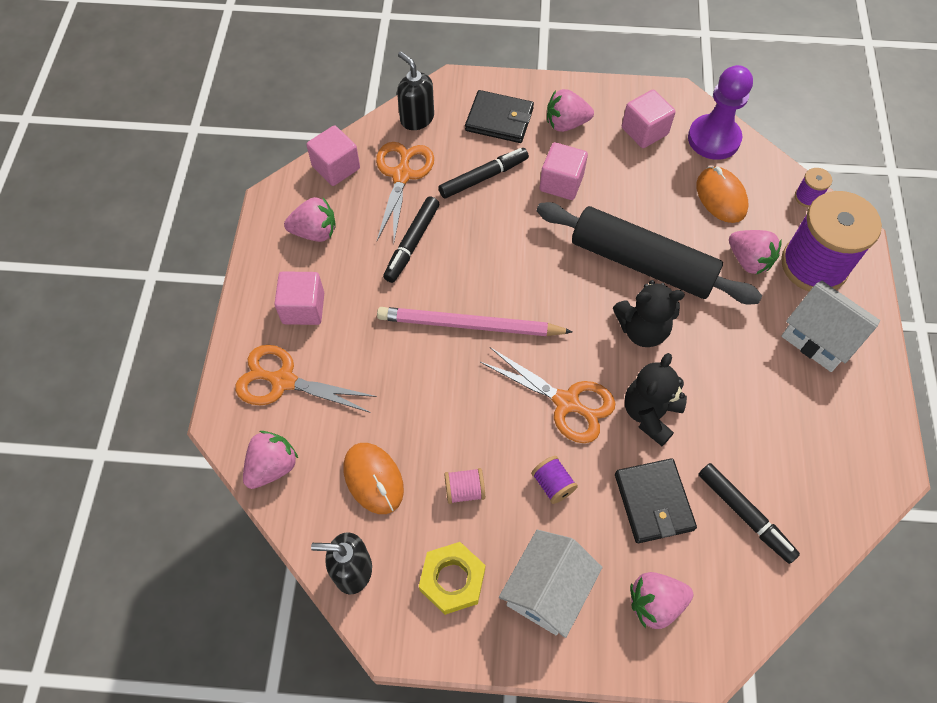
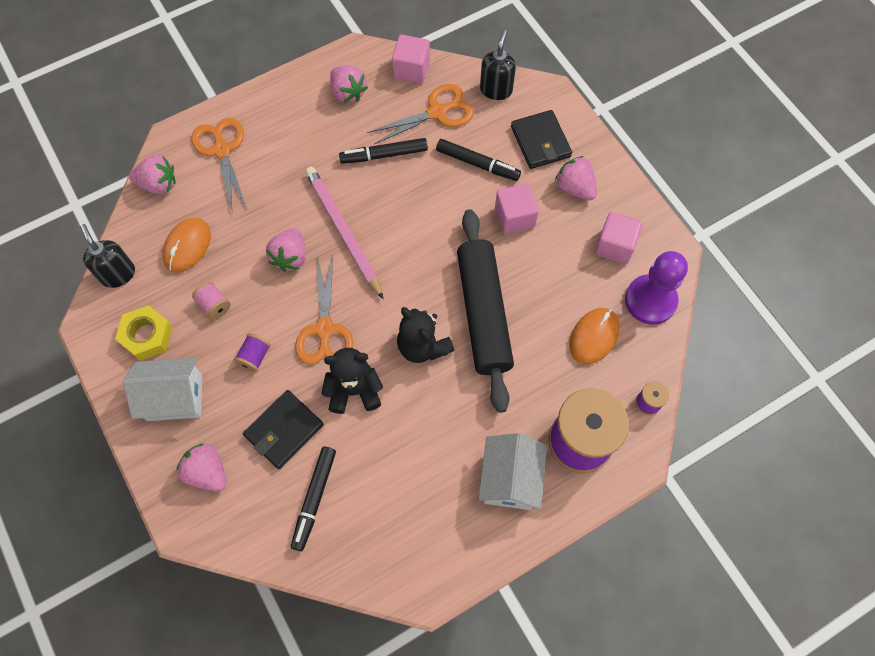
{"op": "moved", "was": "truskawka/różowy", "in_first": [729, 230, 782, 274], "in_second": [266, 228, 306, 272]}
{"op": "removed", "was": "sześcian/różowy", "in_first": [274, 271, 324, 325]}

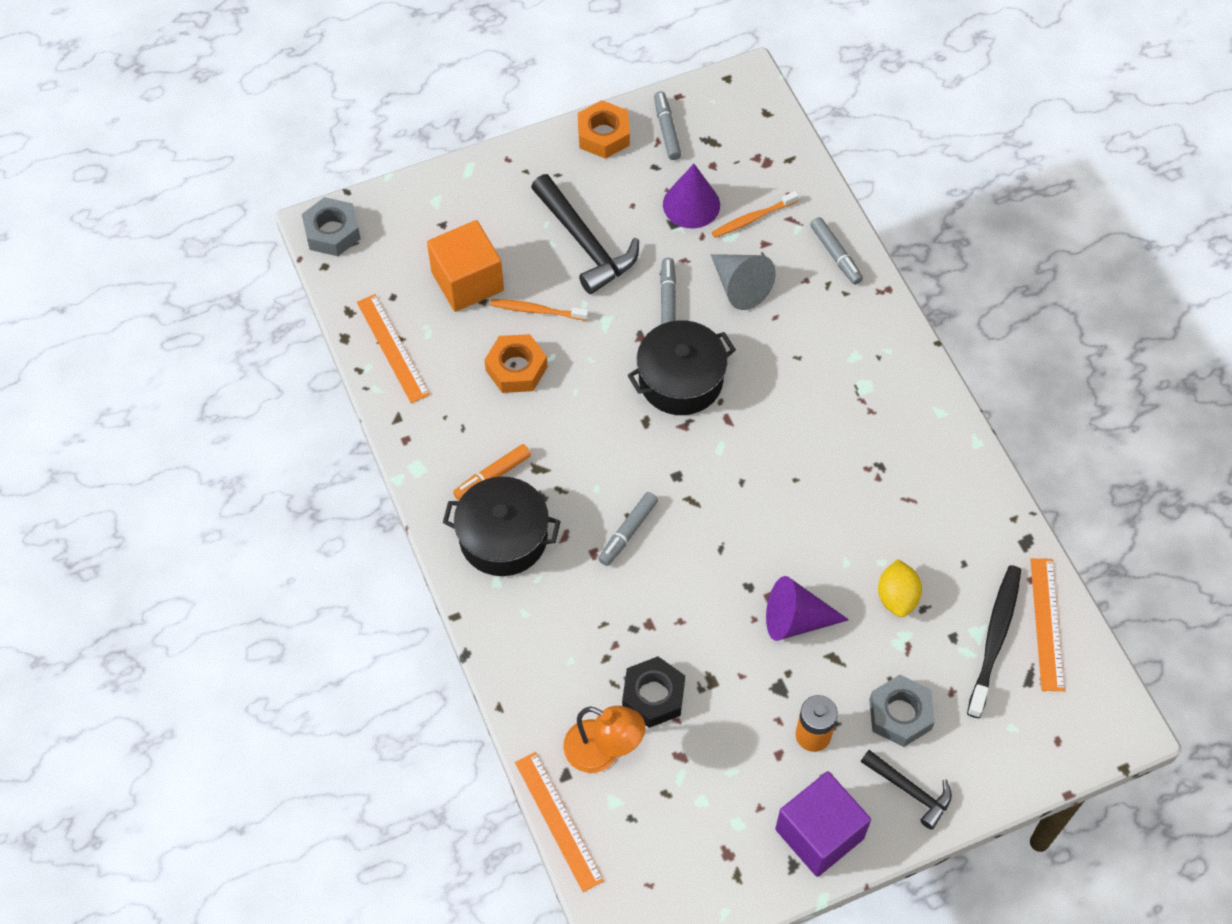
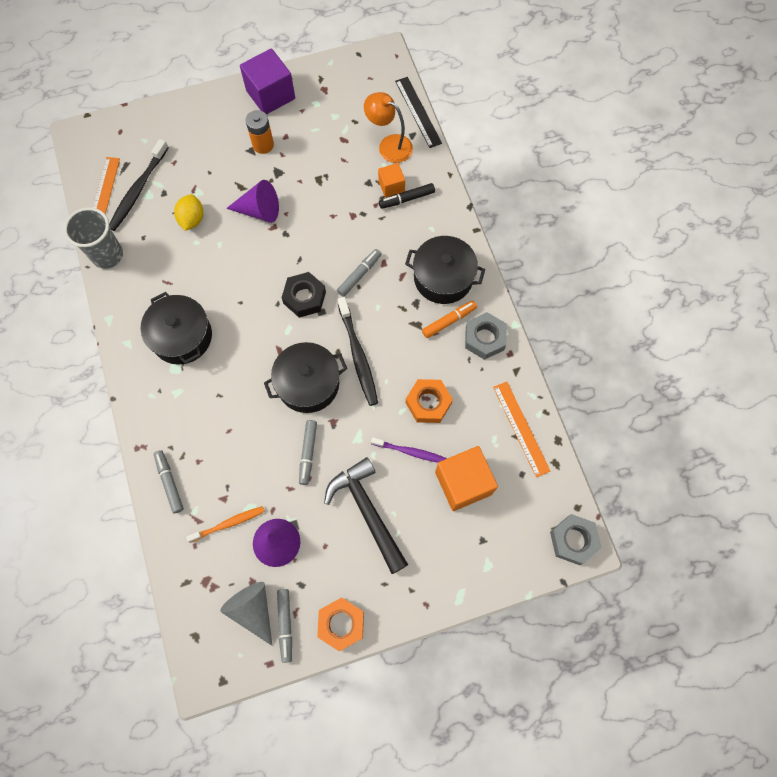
{"op": "moved", "was": "stożek/szary", "in_first": [710, 254, 776, 310], "in_second": [220, 582, 272, 646]}
{"op": "recoloured", "was": "szczoteczka do zębów/pomarańczowy", "now": "szczoteczka do zębów/fioletowy", "in_first": [490, 299, 589, 321], "in_second": [371, 437, 446, 462]}
{"op": "moved", "was": "nakrętka/czarny", "in_first": [622, 656, 685, 728], "in_second": [282, 272, 326, 318]}
{"op": "moved", "was": "nakrętka/szary", "in_first": [869, 675, 935, 747], "in_second": [465, 312, 507, 360]}
{"op": "removed", "was": "młotek/czarny", "in_first": [861, 750, 952, 830]}
{"op": "recoloured", "was": "linijka/pomarańczowy", "now": "linijka/czarny", "in_first": [515, 752, 604, 892], "in_second": [395, 77, 442, 148]}
{"op": "added", "now": "sześcian/pomarańczowy", "in_second": [378, 163, 405, 198]}
{"op": "added", "now": "flamaster/czarny", "in_second": [379, 183, 435, 209]}
{"op": "added", "now": "szklanka/szary", "in_second": [64, 207, 123, 269]}
{"op": "added", "now": "garnek/czarny", "in_second": [141, 292, 212, 364]}
{"op": "added", "now": "szczoteczka do zębów/czarny", "in_second": [337, 297, 378, 406]}

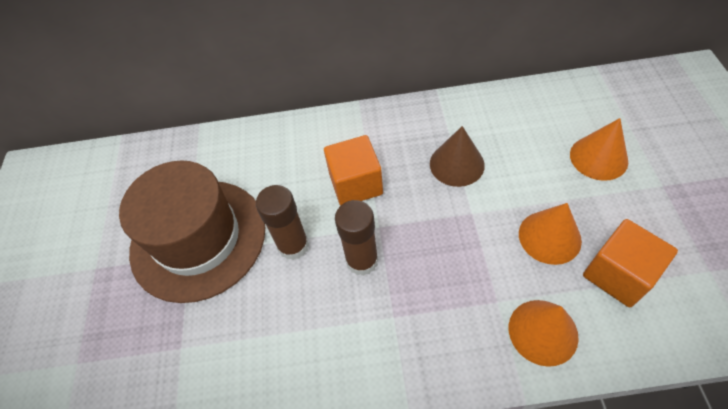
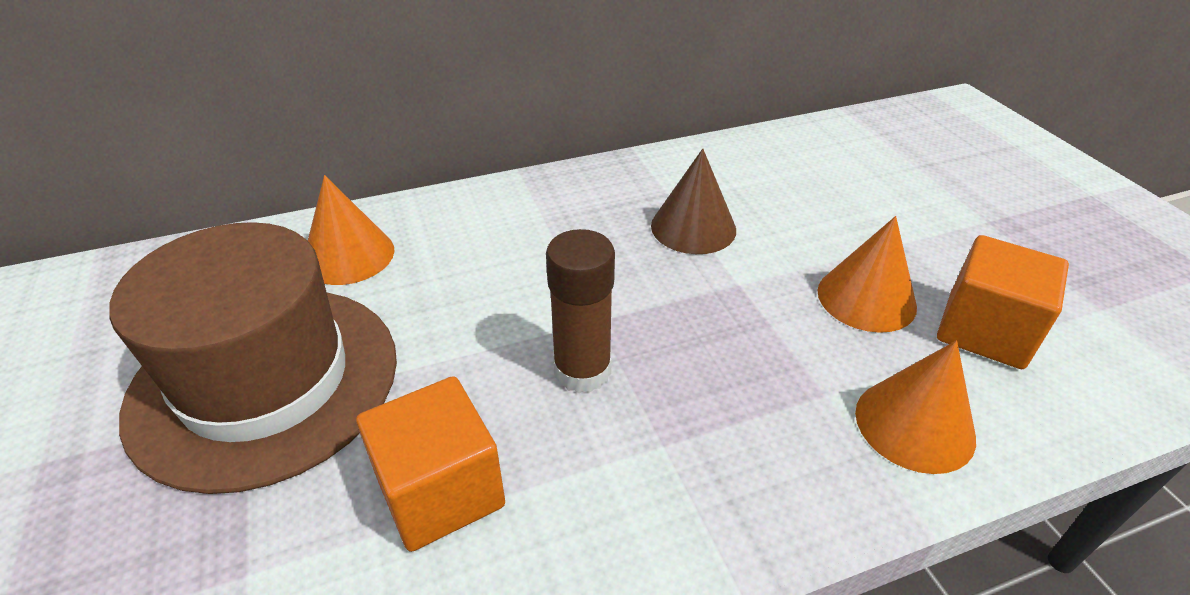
{"op": "moved", "was": "stożek/pomarańczowy", "in_first": [570, 118, 628, 181], "in_second": [308, 175, 395, 285]}
{"op": "moved", "was": "sześcian/pomarańczowy", "in_first": [324, 135, 383, 206], "in_second": [356, 376, 505, 552]}
{"op": "removed", "was": "klej w sztyfcie/brązowy", "in_first": [256, 185, 309, 260]}

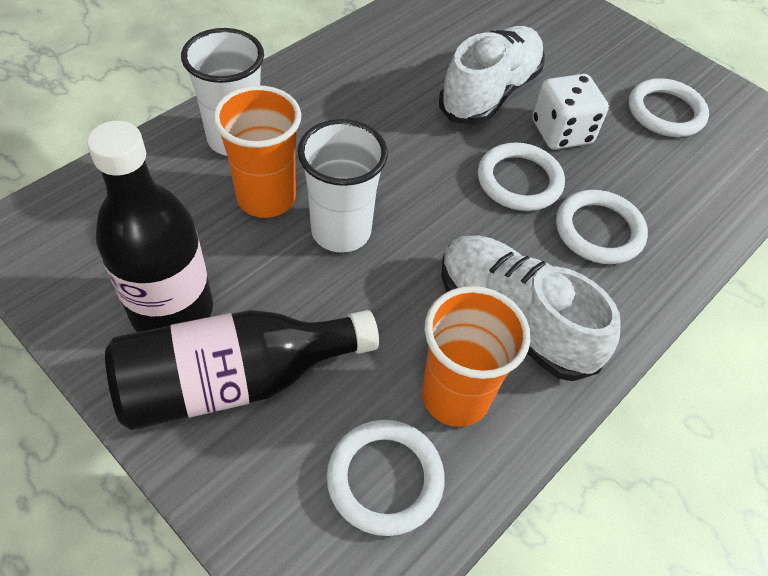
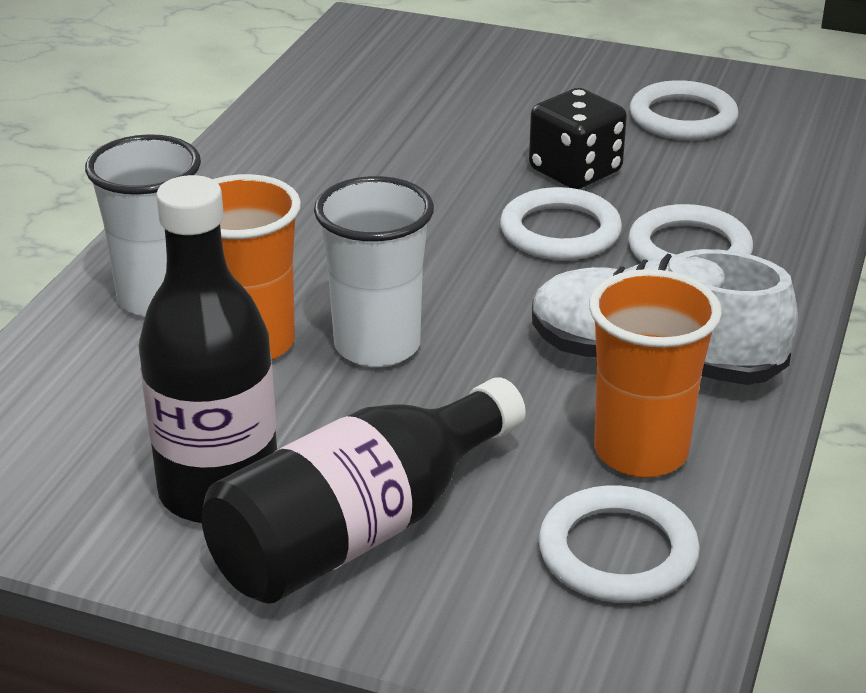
{"op": "removed", "was": "but/biały", "in_first": [439, 26, 545, 125]}
{"op": "recoloured", "was": "kostka do gry/biały", "now": "kostka do gry/czarny", "in_first": [532, 74, 609, 150], "in_second": [529, 88, 627, 189]}

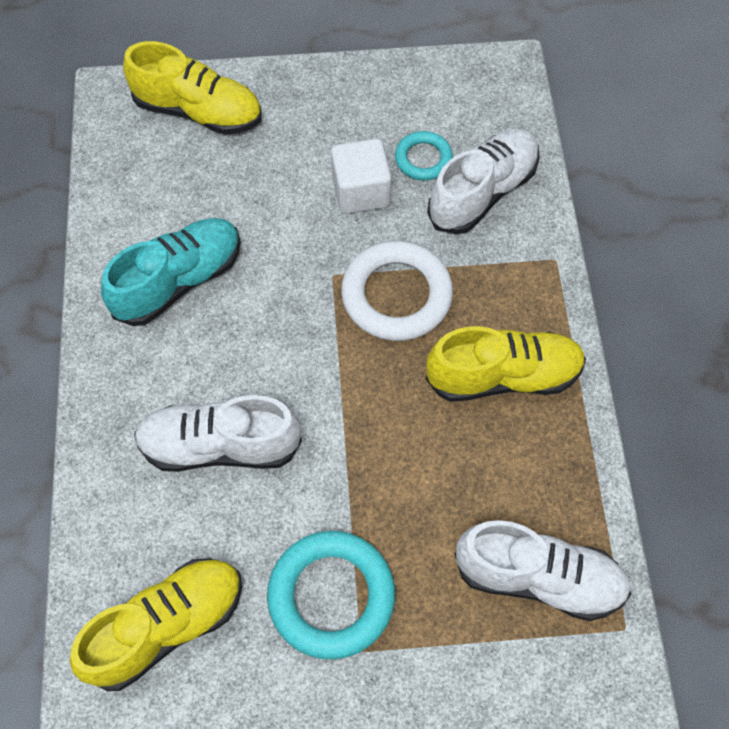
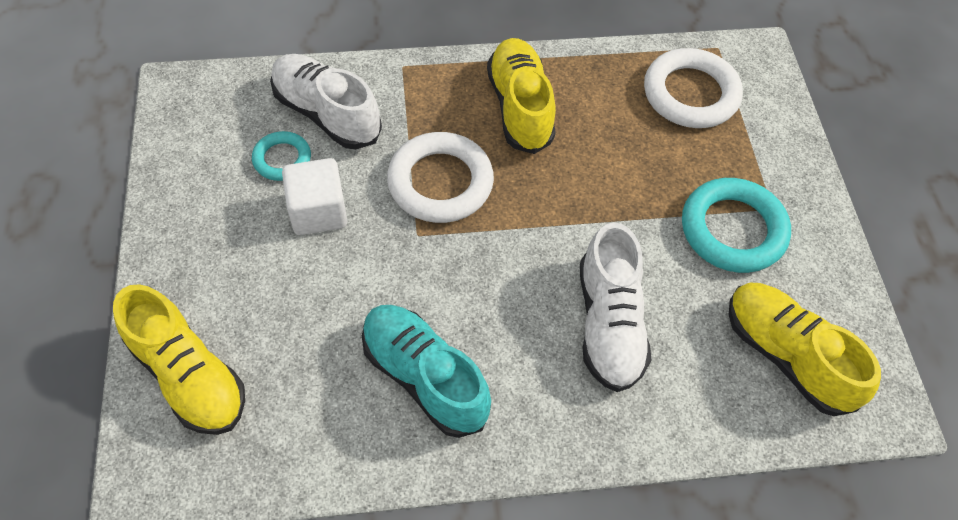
{"op": "turned", "was": "but/żółty", "in_first": [123, 41, 262, 135], "in_second": [113, 284, 245, 435], "clockwise": 120}
{"op": "replaced", "was": "but/biały", "now": "pierścień/biały", "in_first": [454, 520, 631, 621], "in_second": [644, 48, 743, 128]}

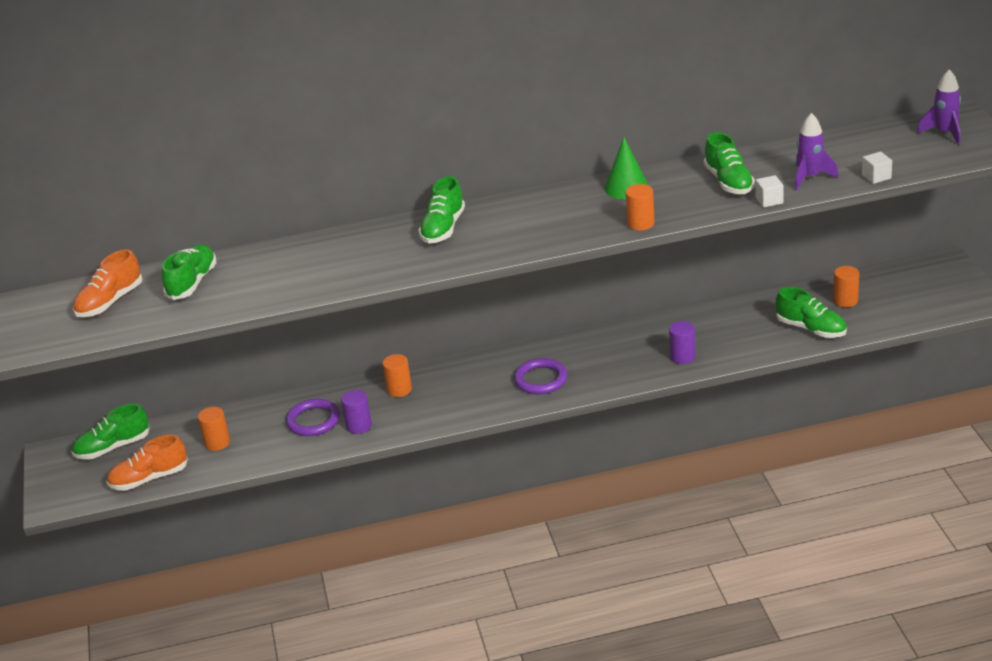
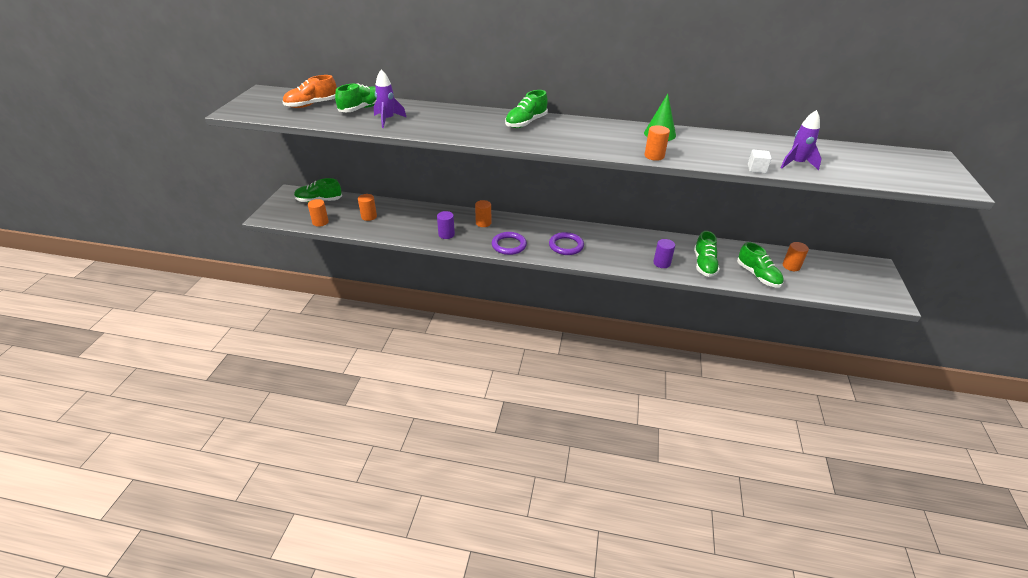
{"op": "moved", "was": "rakieta/fioletowy", "in_first": [917, 69, 961, 145], "in_second": [374, 69, 407, 128]}
{"op": "moved", "was": "but/zielony", "in_first": [704, 132, 755, 194], "in_second": [694, 231, 720, 277]}
{"op": "removed", "was": "sześcian/biały", "in_first": [862, 152, 892, 184]}
{"op": "moved", "was": "pierścień/fioletowy", "in_first": [286, 399, 340, 436], "in_second": [492, 232, 527, 255]}
{"op": "replaced", "was": "but/pomarańczowy", "now": "walec/pomarańczowy", "in_first": [106, 435, 188, 491], "in_second": [308, 199, 329, 227]}

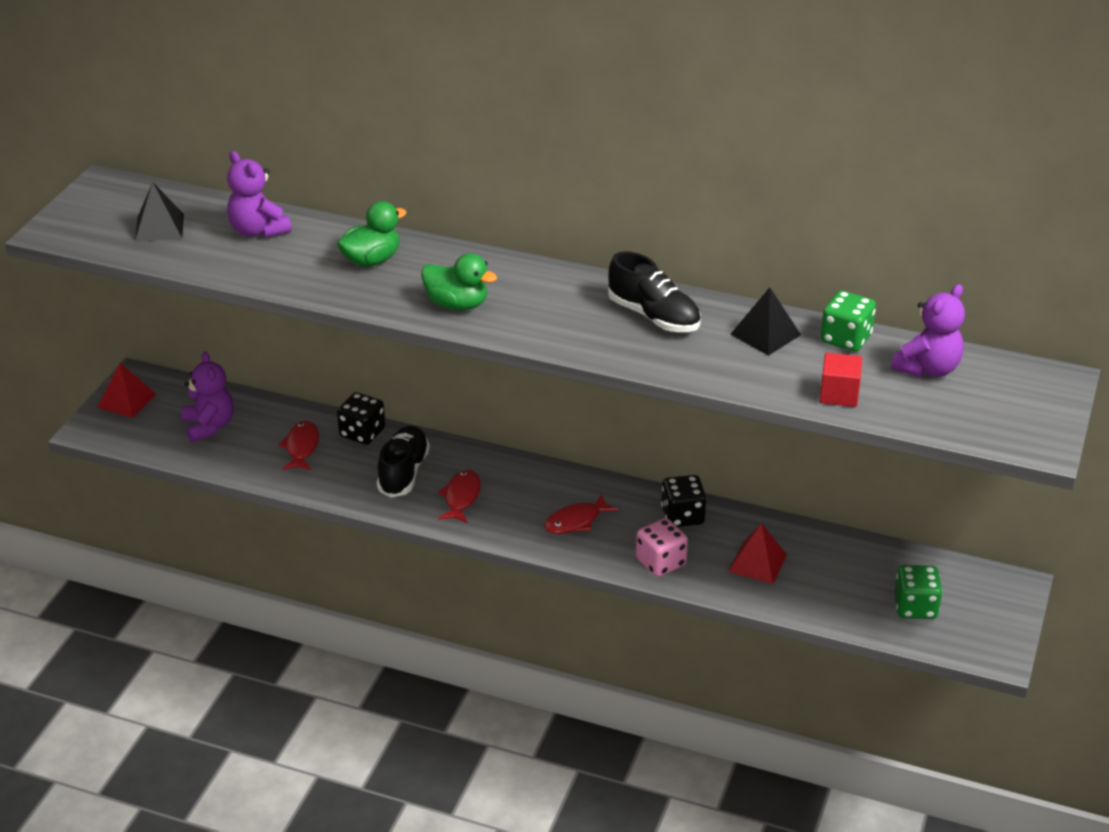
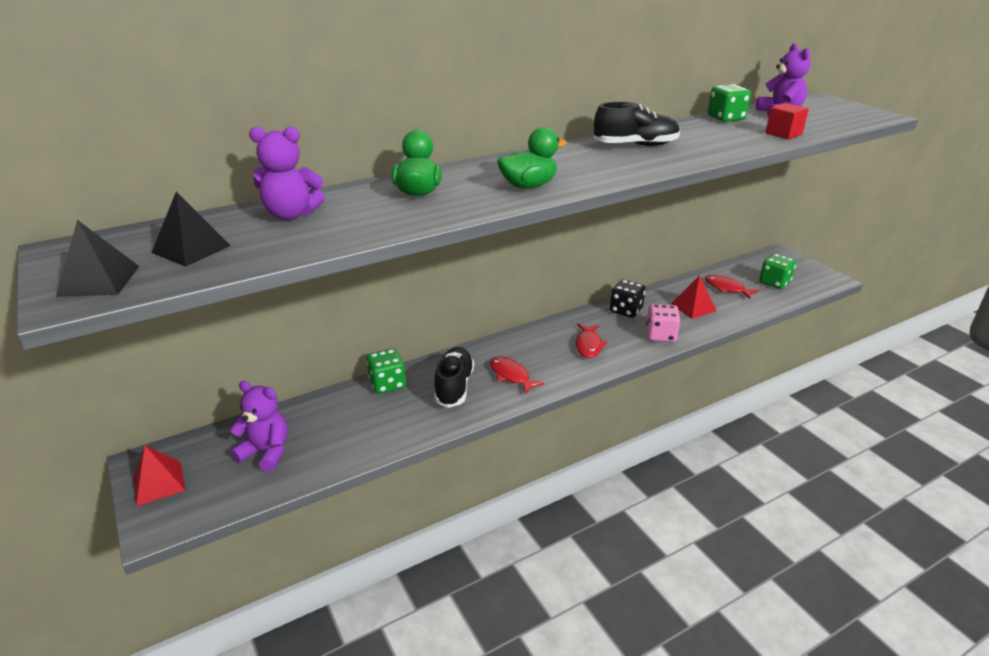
{"op": "moved", "was": "piramida/czarny", "in_first": [730, 287, 801, 356], "in_second": [56, 220, 139, 297]}
{"op": "recoloured", "was": "kostka do gry/czarny", "now": "kostka do gry/zielony", "in_first": [337, 392, 385, 445], "in_second": [367, 348, 406, 394]}
{"op": "moved", "was": "ryba/czerwony", "in_first": [278, 421, 319, 470], "in_second": [705, 275, 759, 299]}
{"op": "turned", "was": "but/czarny", "in_first": [377, 426, 430, 498], "in_second": [434, 347, 474, 408], "clockwise": 45}

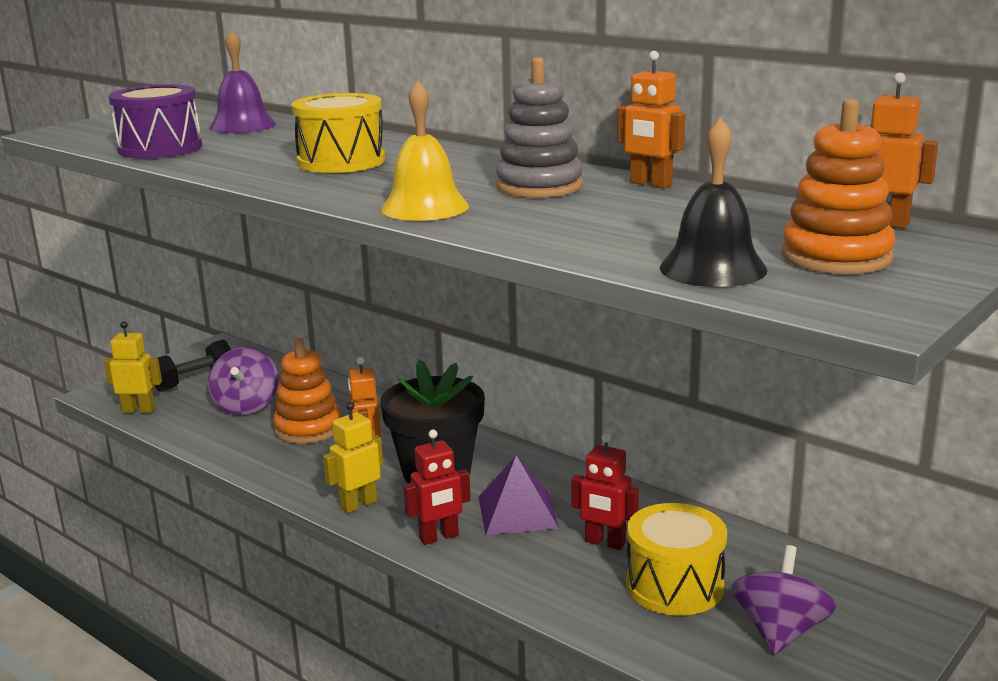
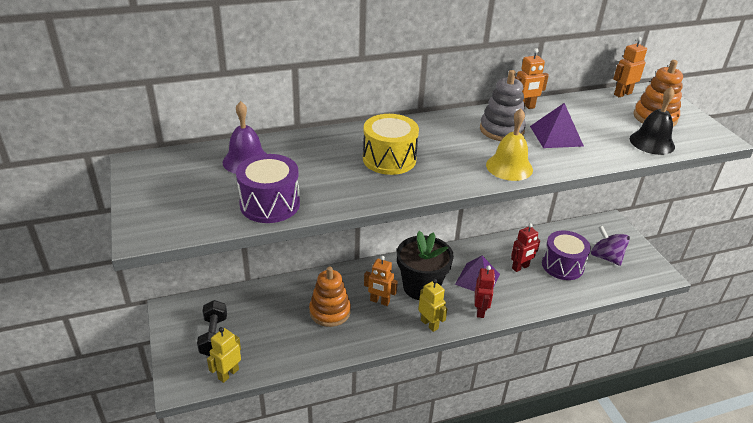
{"op": "removed", "was": "bączek/fioletowy", "in_first": [208, 347, 278, 415]}
{"op": "turned", "was": "robot/żółty", "in_first": [323, 402, 383, 513], "in_second": [418, 279, 447, 332], "clockwise": 150}
{"op": "recoloured", "was": "bęben/żółty", "now": "bęben/fioletowy", "in_first": [626, 503, 727, 616], "in_second": [542, 231, 591, 280]}
{"op": "added", "now": "piramida/fioletowy", "in_second": [530, 103, 584, 148]}

